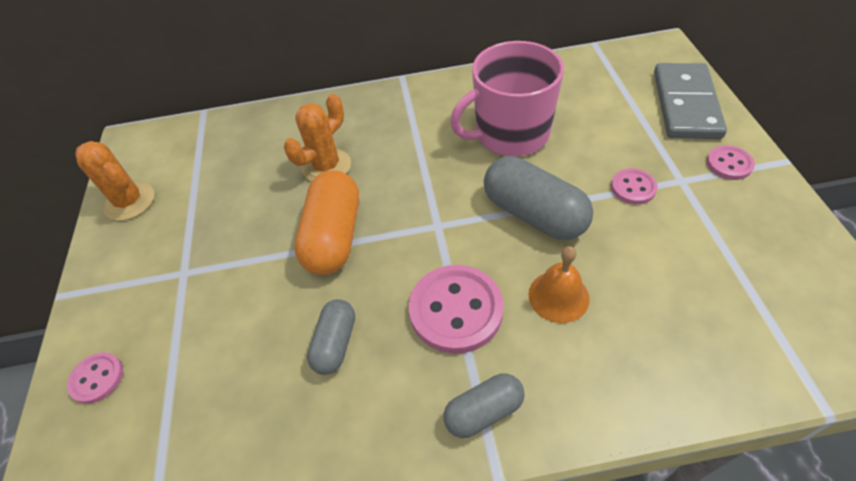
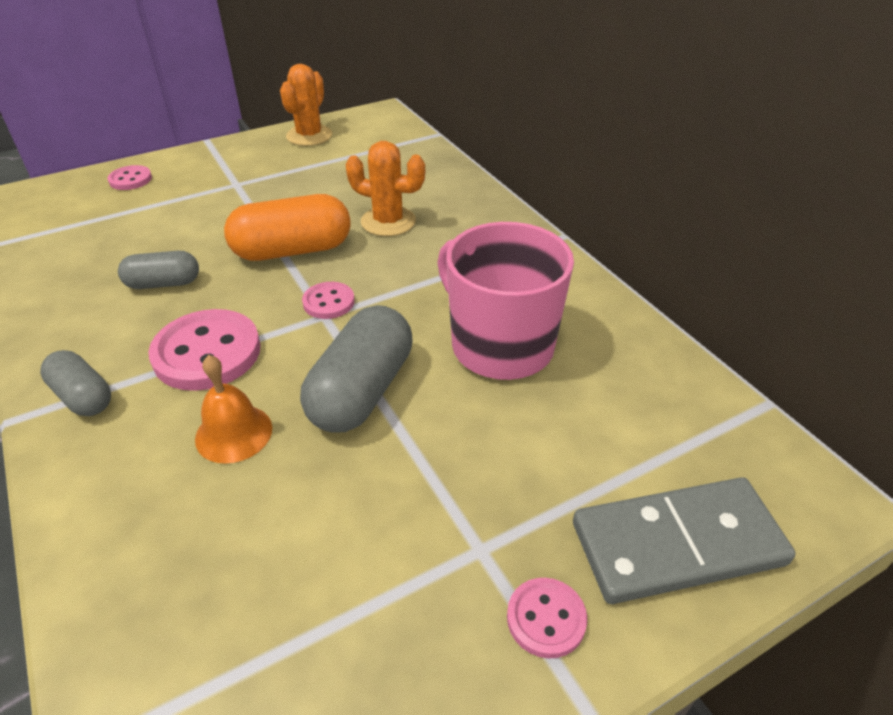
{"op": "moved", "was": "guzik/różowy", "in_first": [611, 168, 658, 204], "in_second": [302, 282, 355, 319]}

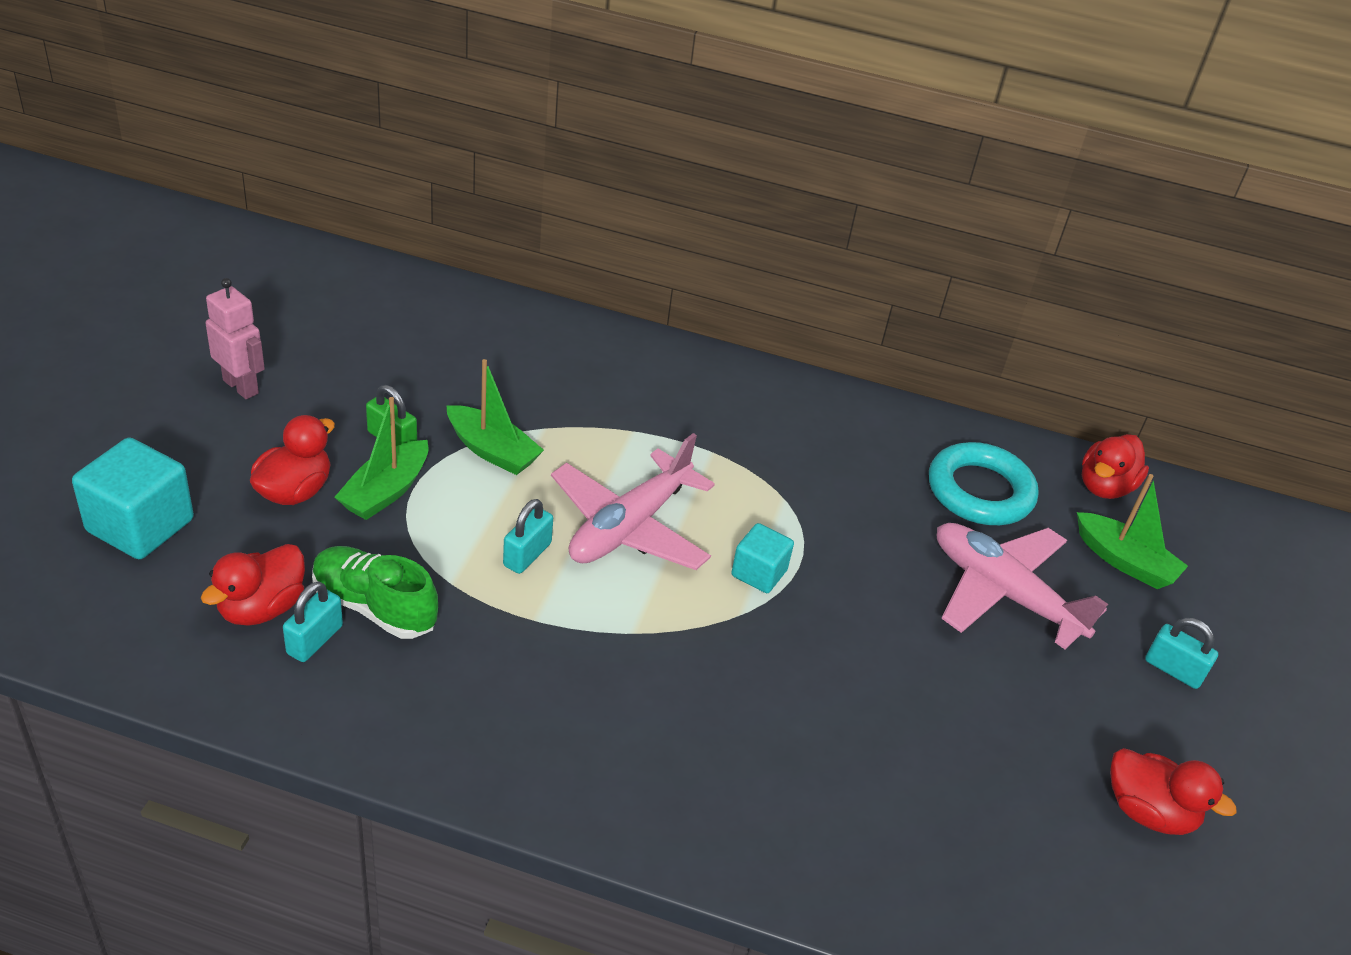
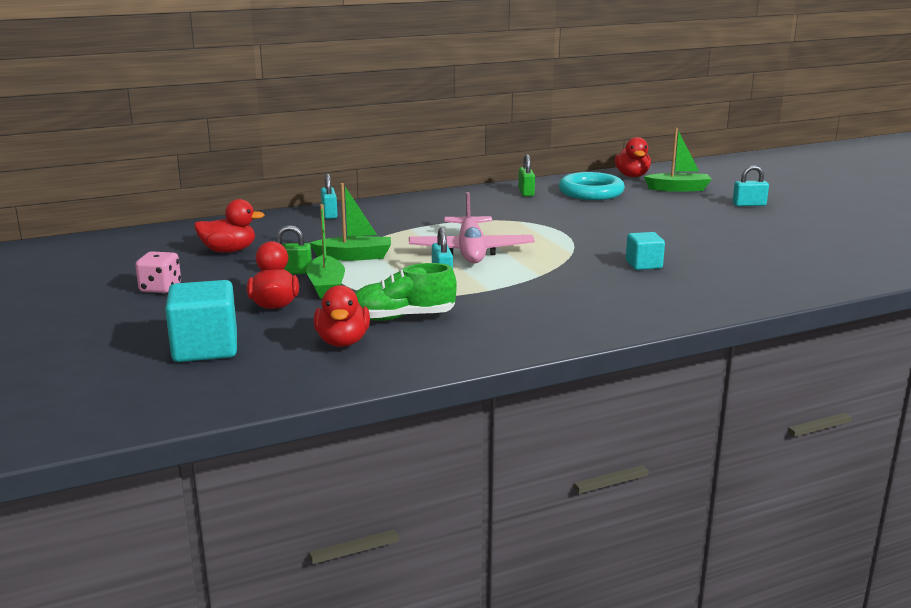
{"op": "replaced", "was": "robot/różowy", "now": "kostka do gry/różowy", "in_first": [206, 278, 265, 399], "in_second": [135, 251, 181, 293]}
{"op": "moved", "was": "sześcian/turkusowy", "in_first": [731, 523, 794, 593], "in_second": [626, 232, 665, 270]}
{"op": "removed", "was": "samolot/różowy", "in_first": [937, 523, 1108, 649]}
{"op": "moved", "was": "kłódka/turkusowy", "in_first": [283, 582, 343, 662], "in_second": [321, 174, 338, 219]}
{"op": "moved", "was": "kaczka/czerwony", "in_first": [1110, 748, 1237, 835], "in_second": [194, 199, 264, 253]}
{"op": "added", "now": "kłódka/zielony", "in_second": [518, 154, 535, 196]}

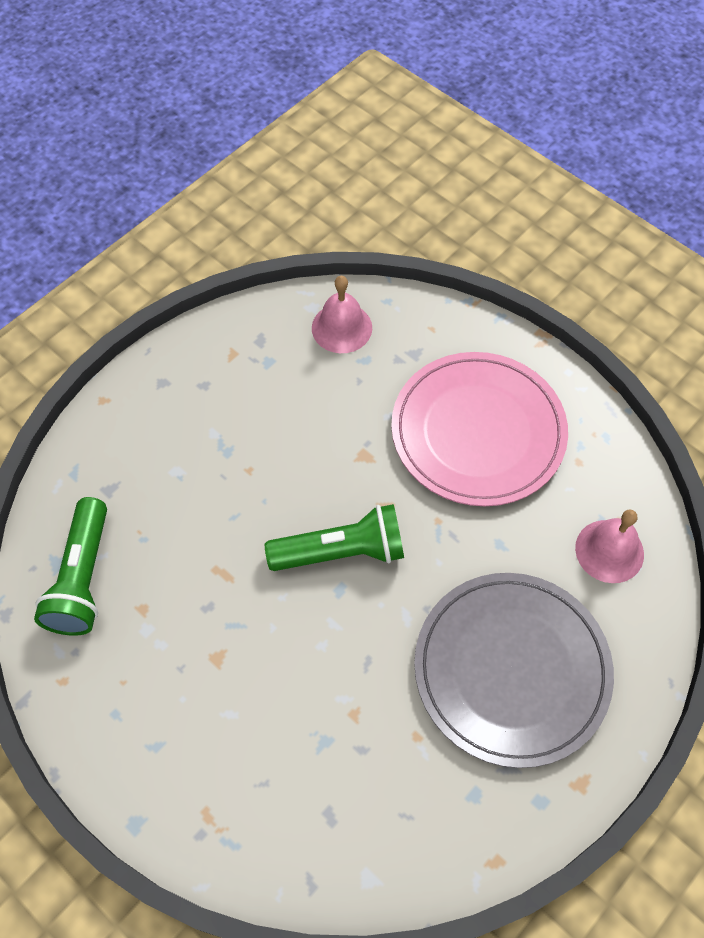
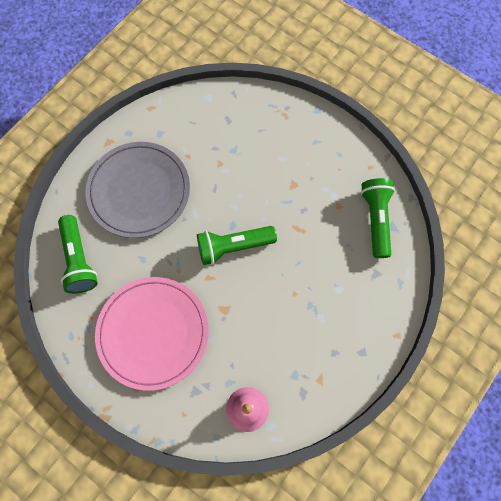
{"op": "replaced", "was": "dzwonek/różowy", "now": "latarka/zielony", "in_first": [575, 509, 644, 583], "in_second": [58, 215, 98, 294]}

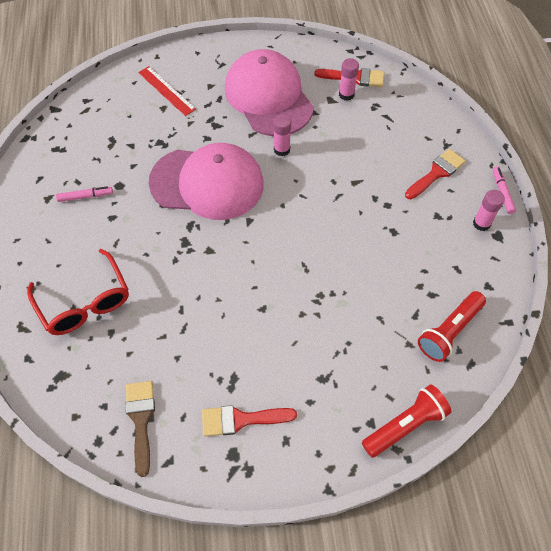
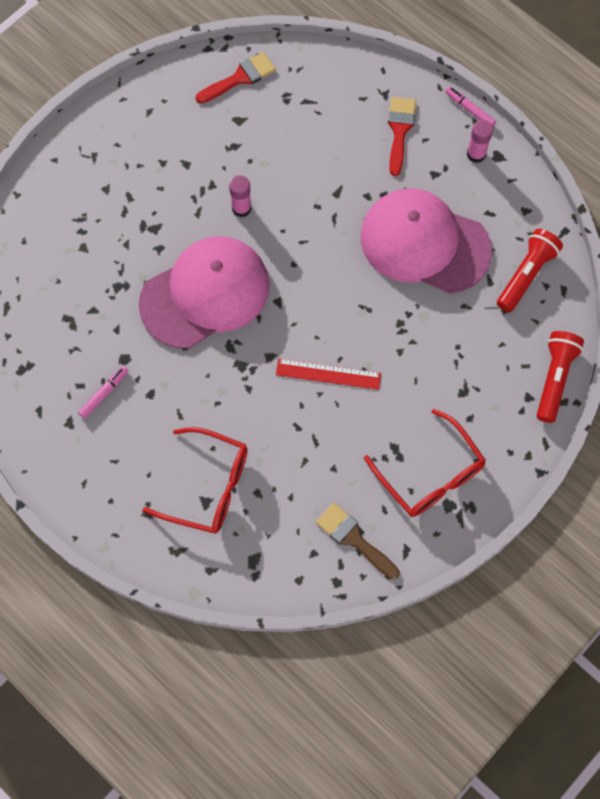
{"op": "moved", "was": "czapka/różowy", "in_first": [225, 49, 314, 136], "in_second": [361, 188, 492, 294]}
{"op": "removed", "was": "klej w sztyfcie/różowy", "in_first": [339, 58, 359, 101]}
{"op": "moved", "was": "linijka/czerwony", "in_first": [138, 66, 196, 116], "in_second": [276, 358, 381, 390]}
{"op": "turned", "was": "latarka/czerwony", "in_first": [418, 291, 486, 362], "in_second": [497, 229, 563, 312], "clockwise": -150}
{"op": "replaced", "was": "pędzel/czerwony", "now": "okulary/czerwony", "in_first": [202, 405, 297, 436], "in_second": [364, 409, 486, 517]}

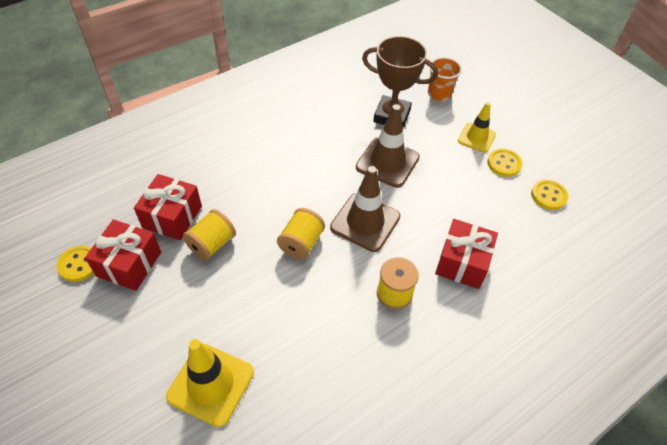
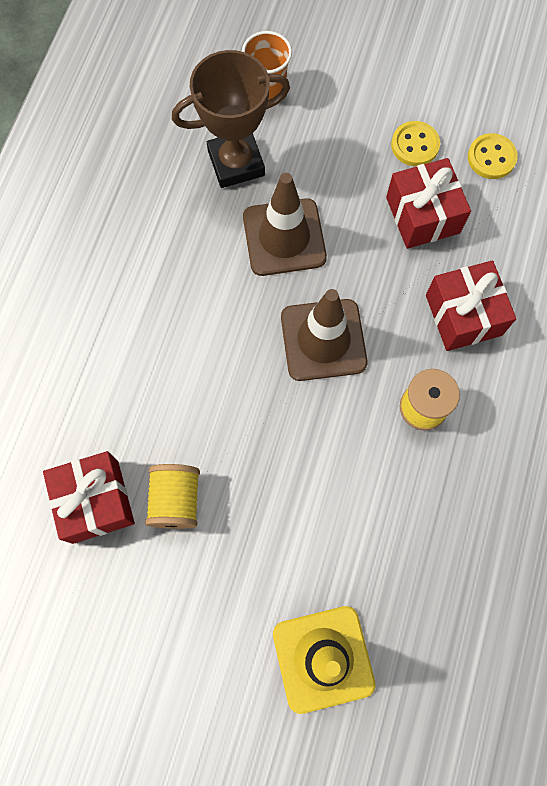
{"op": "removed", "was": "pachołek/żółty", "in_first": [458, 102, 496, 153]}
{"op": "removed", "was": "szpulka/żółty", "in_first": [277, 208, 325, 260]}
{"op": "moved", "was": "prezent/czerwony", "in_first": [85, 219, 161, 291], "in_second": [386, 158, 471, 249]}
{"op": "removed", "was": "guzik/żółty", "in_first": [57, 245, 94, 282]}

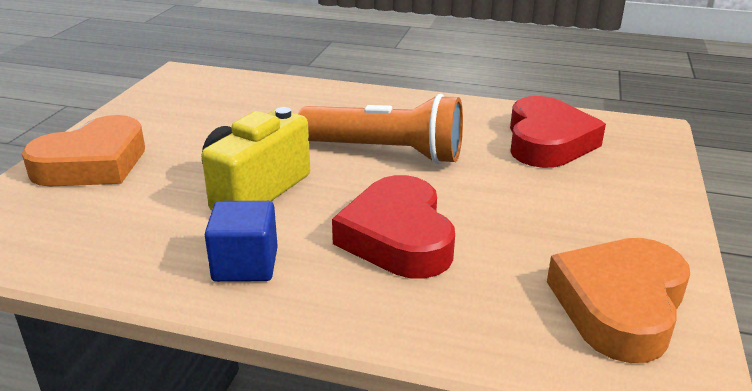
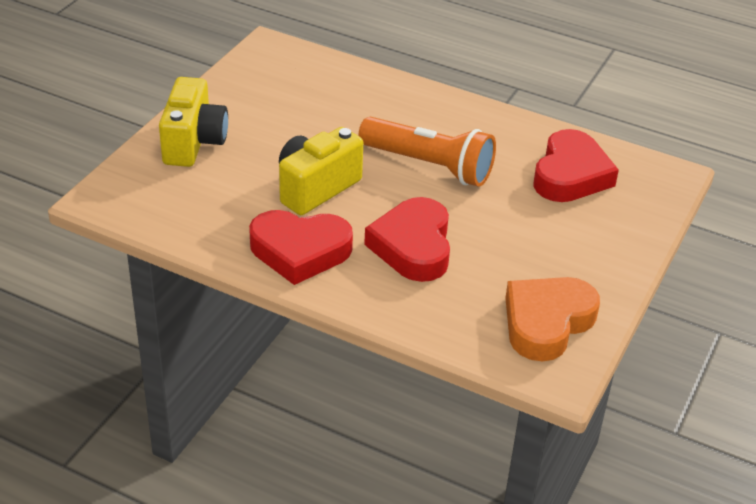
{"op": "replaced", "was": "serce/pomarańczowy", "now": "aparat fotograficzny/żółty", "in_first": [22, 115, 145, 187], "in_second": [159, 77, 228, 167]}
{"op": "replaced", "was": "sześcian/niebieski", "now": "serce/czerwony", "in_first": [204, 201, 278, 282], "in_second": [249, 210, 353, 285]}

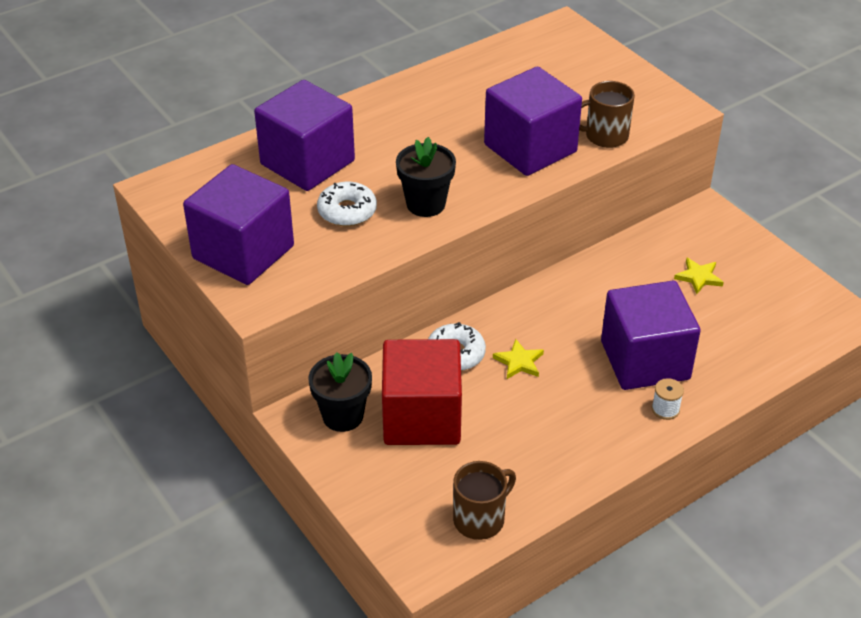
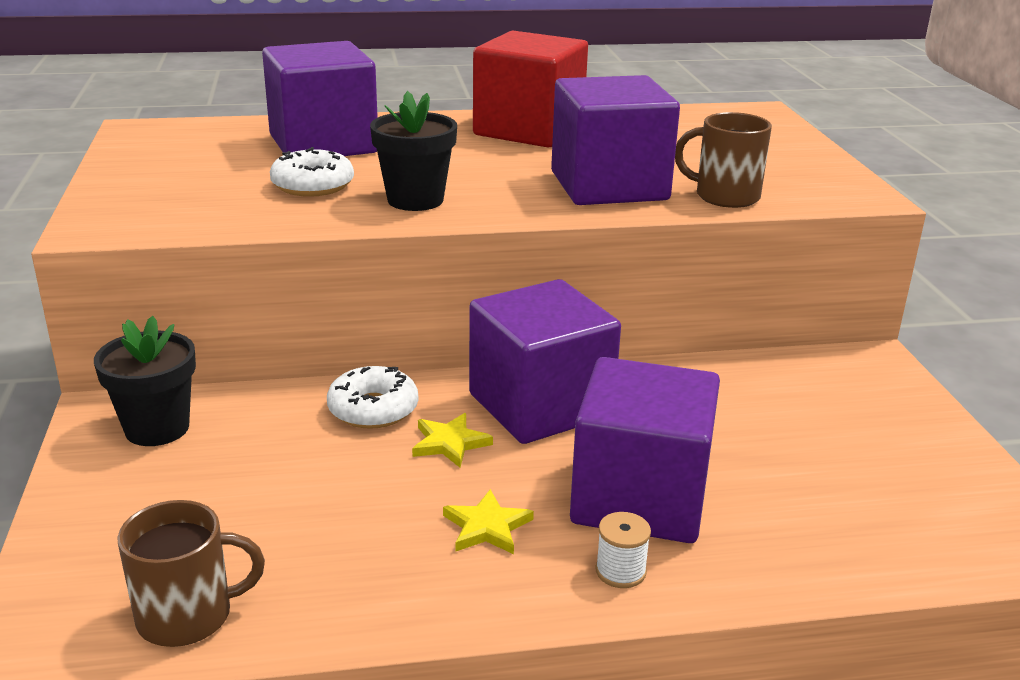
{"op": "moved", "was": "sześcian/fioletowy", "in_first": [183, 164, 294, 285], "in_second": [469, 279, 621, 444]}
{"op": "moved", "was": "gwiazda/żółty", "in_first": [674, 258, 724, 294], "in_second": [443, 489, 534, 554]}
{"op": "moved", "was": "sześcian/czerwony", "in_first": [382, 339, 462, 445], "in_second": [473, 31, 588, 147]}

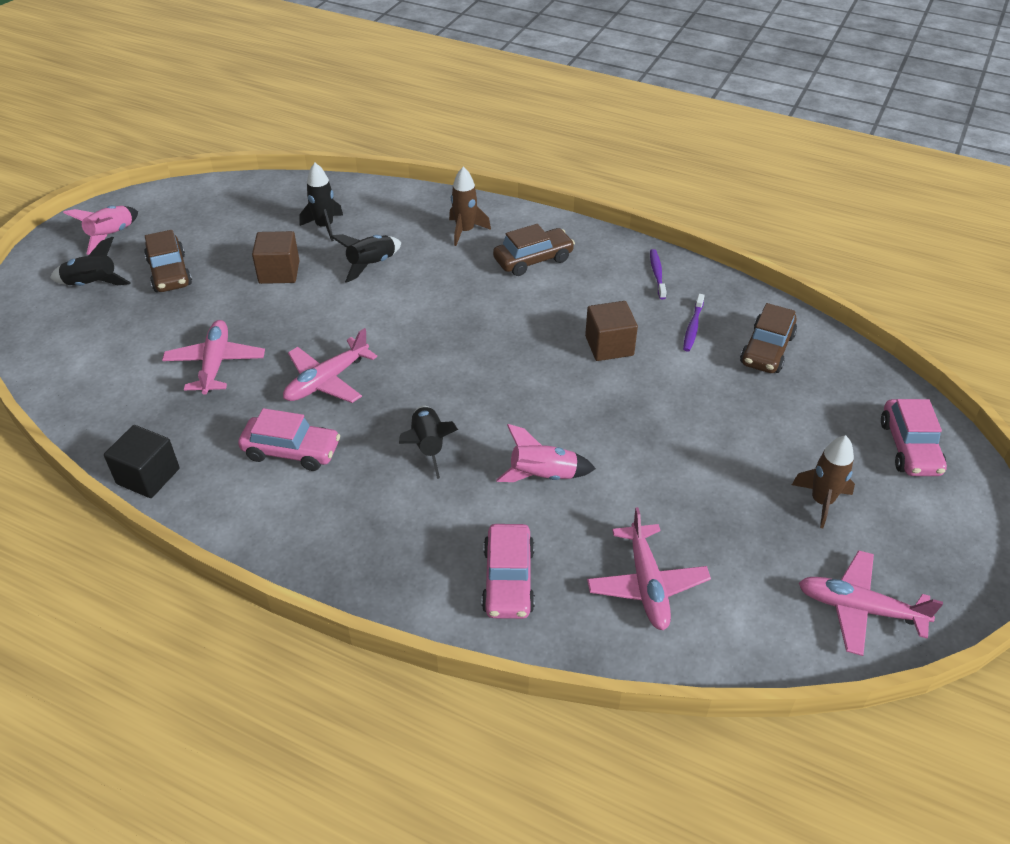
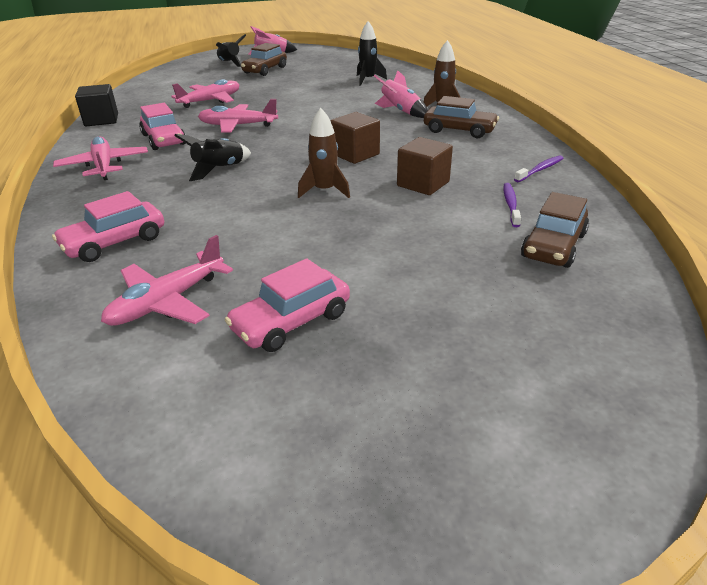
{"op": "moved", "was": "sześcian/brązowy", "in_first": [252, 231, 300, 284], "in_second": [330, 112, 380, 164]}
{"op": "removed", "was": "rakieta/czarny", "in_first": [330, 234, 401, 283]}
{"op": "turned", "was": "szczoteczka do zębów/fioletowy", "in_first": [683, 294, 705, 352], "in_second": [503, 183, 521, 227], "clockwise": 120}
{"op": "turned", "was": "samochód/brązowy", "in_first": [740, 303, 797, 373], "in_second": [521, 192, 589, 268], "clockwise": -45}
{"op": "moved", "was": "samochód/różowy", "in_first": [881, 399, 947, 476], "in_second": [225, 258, 350, 352]}
{"op": "moved", "was": "rakieta/różowy", "in_first": [496, 424, 596, 482], "in_second": [374, 70, 428, 118]}
{"op": "moved", "was": "rakieta/brązowy", "in_first": [792, 435, 855, 528], "in_second": [298, 108, 350, 198]}
{"op": "moved", "was": "samolot/różowy", "in_first": [799, 550, 943, 656], "in_second": [53, 136, 148, 180]}

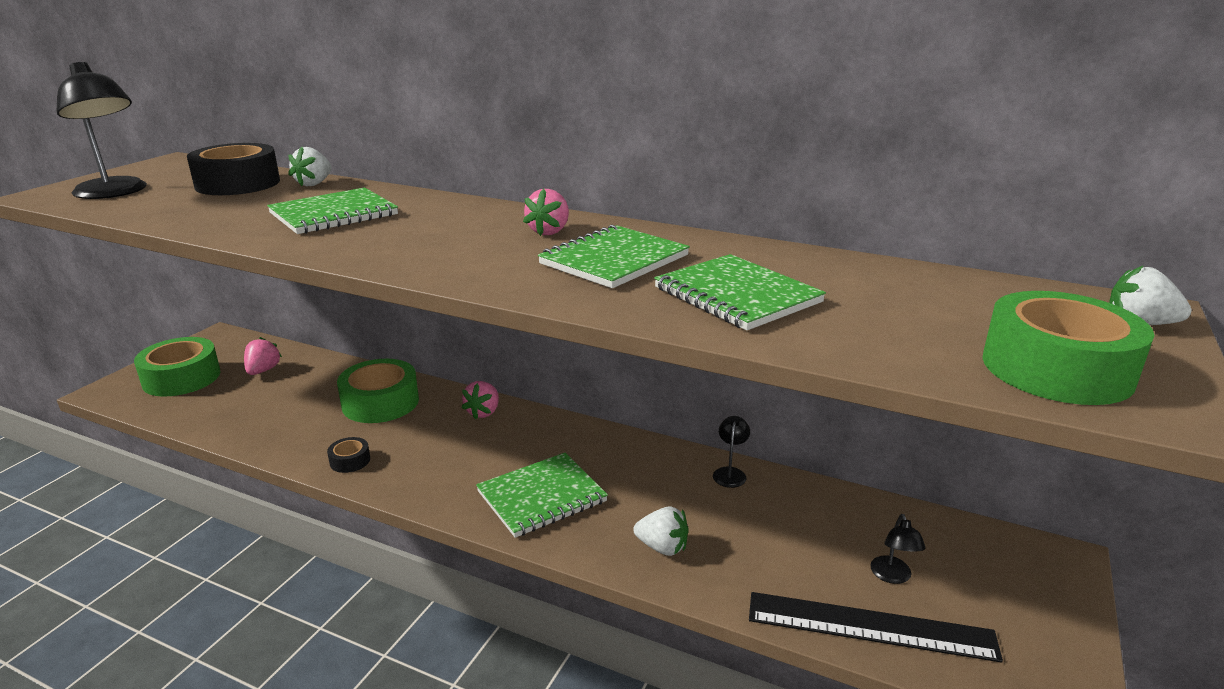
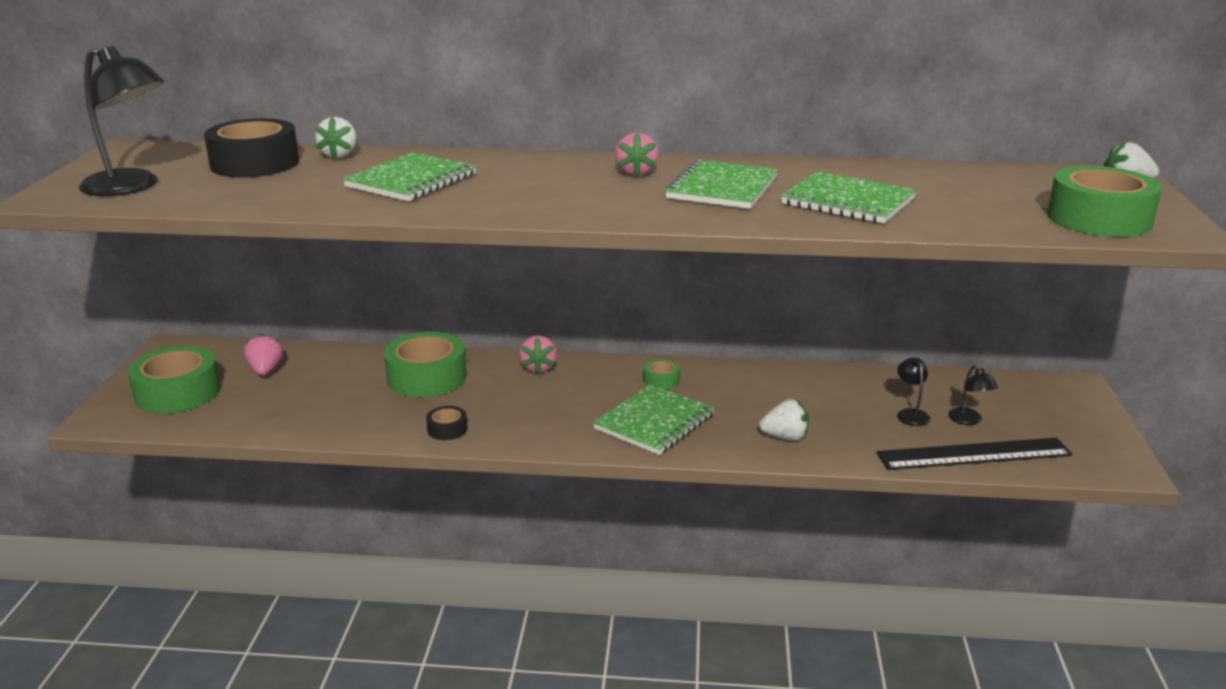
{"op": "moved", "was": "lampka/czarny", "in_first": [713, 416, 750, 488], "in_second": [897, 357, 931, 426]}
{"op": "added", "now": "taśma klejąca/zielony", "in_second": [643, 359, 680, 390]}

